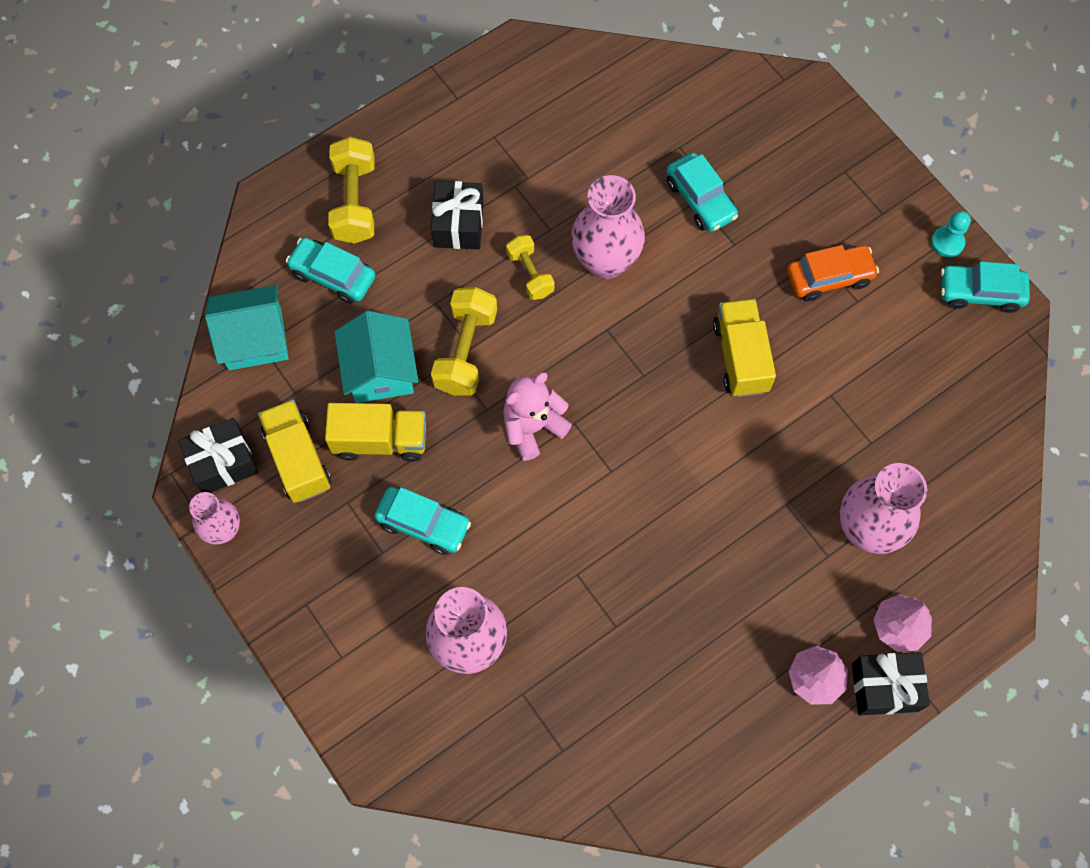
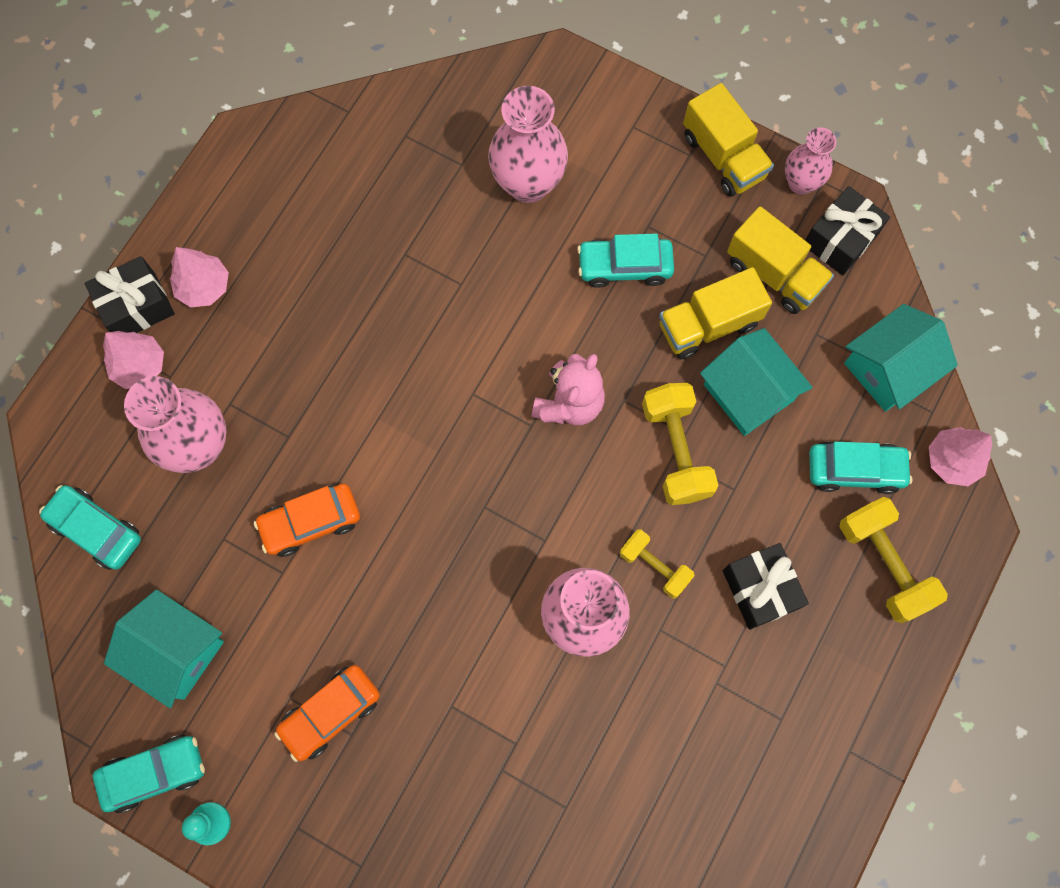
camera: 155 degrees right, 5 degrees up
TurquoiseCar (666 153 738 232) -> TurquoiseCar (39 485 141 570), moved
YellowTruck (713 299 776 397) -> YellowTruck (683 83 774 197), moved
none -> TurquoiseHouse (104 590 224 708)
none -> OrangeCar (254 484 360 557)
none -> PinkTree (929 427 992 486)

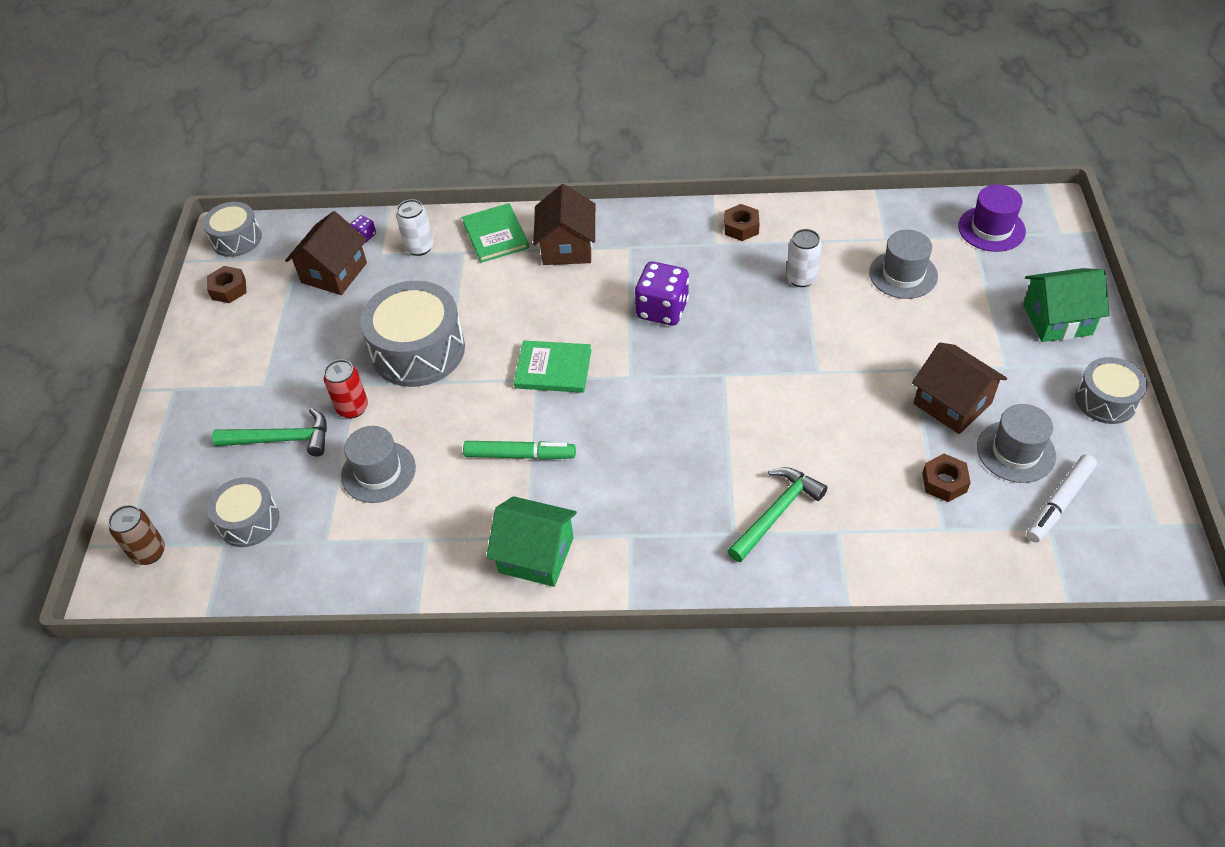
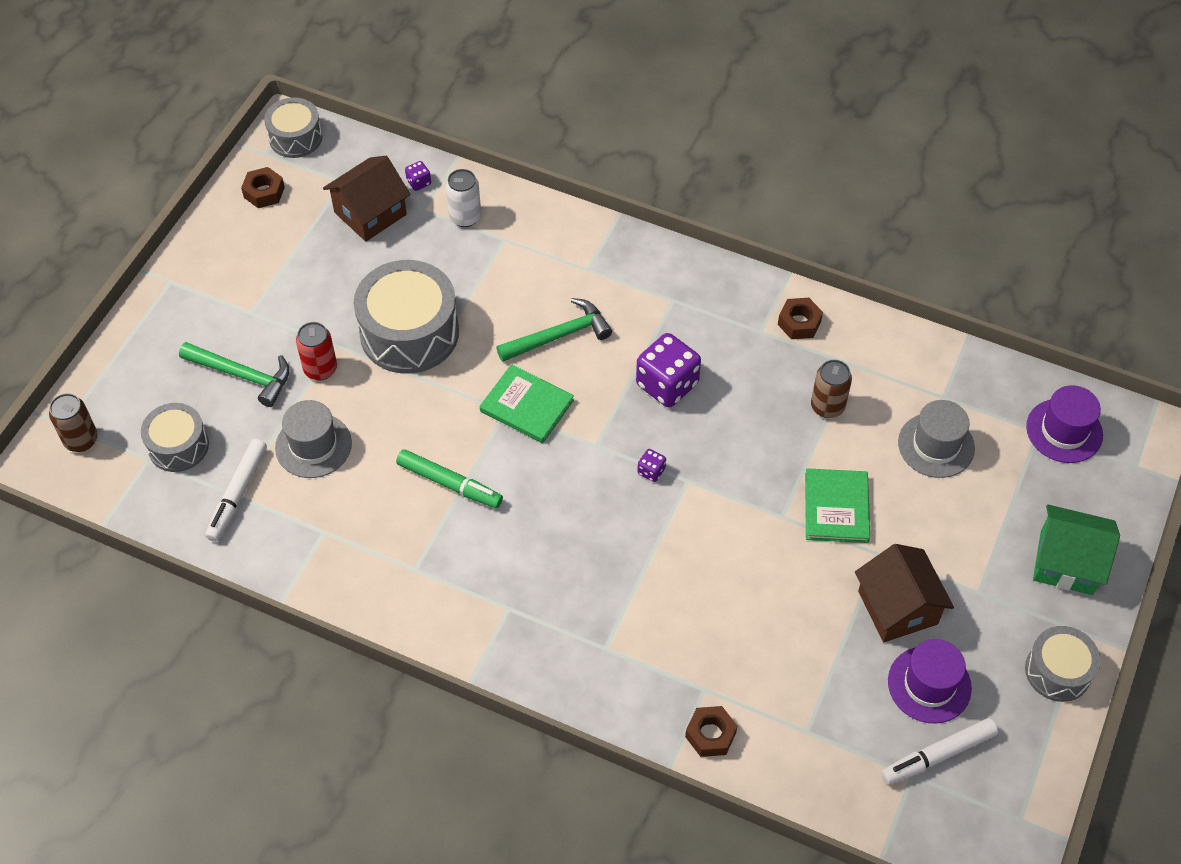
camera: 20 degrees right, 5 degrees up
GreenBook (462 203 529 263) -> GreenBook (805 468 870 543), moved
GreenHouse (486 496 577 587) -> none
BrownHouse (533 184 595 265) -> none
GreenHammer (727 467 828 562) -> GreenHammer (496 298 612 362), moved
WhiteCan (786 229 822 287) -> BrownCan (811 360 852 418)
BrownNut (922 454 971 502) -> BrownNut (685 706 737 757), moved
GreyHat (977 404 1056 483) -> PurpleHat (888 639 972 723)
none -> WhiteMarker (205 439 267 542)
none -> PurpleDice (637 449 666 482)

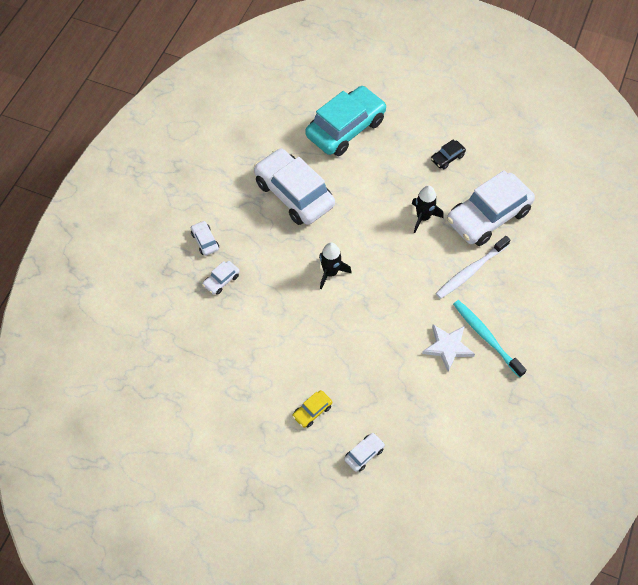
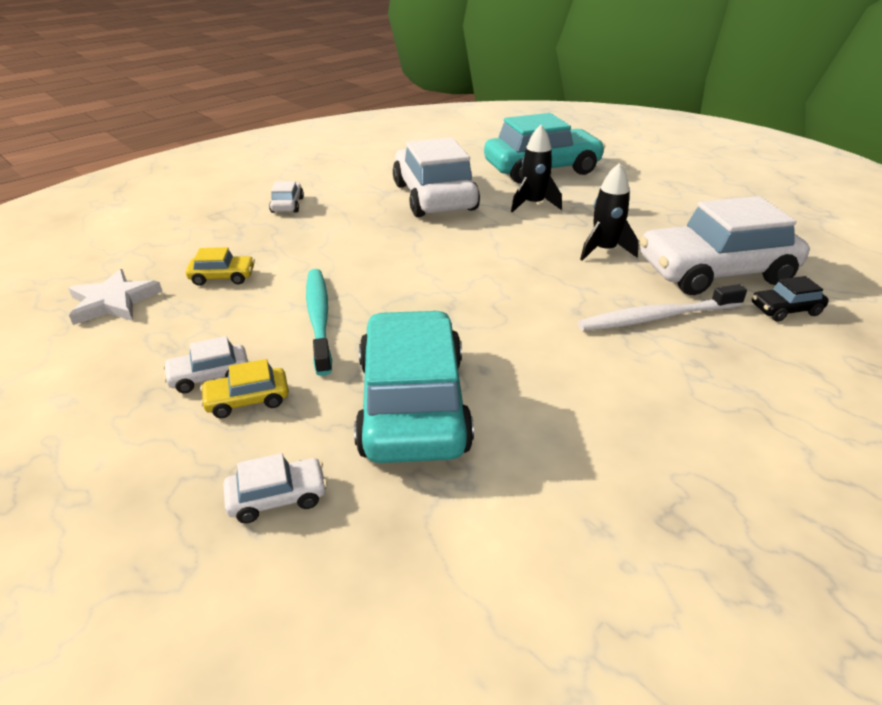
camera: 25 degrees right, 25 degrees down
WhiteCar (202 261 240 295) -> WhiteCar (163 336 248 393), moved
BlackRocket (319 242 352 289) -> BlackRocket (511 125 562 212), moved
WhiteStar (422 324 475 372) -> WhiteStar (68 269 162 325), moved
BlackCar (431 139 466 169) -> BlackCar (752 276 829 321), moved
TurquoiseToothbrush (453 300 527 378) -> TurquoiseToothbrush (306 269 332 376), moved
none -> YellowCar (186 247 255 286)
none -> TurquoiseCar (354 310 474 463)

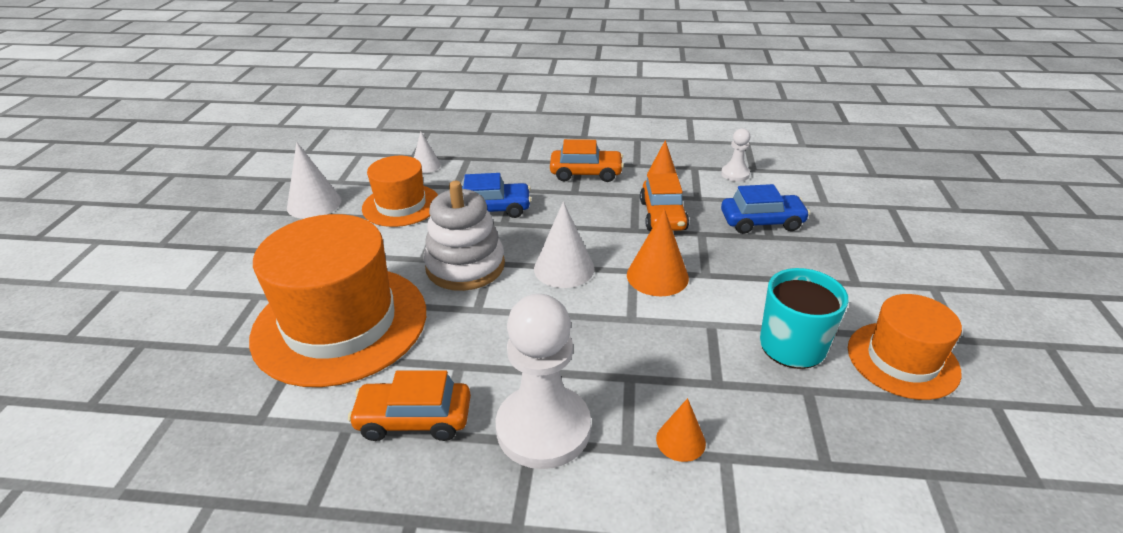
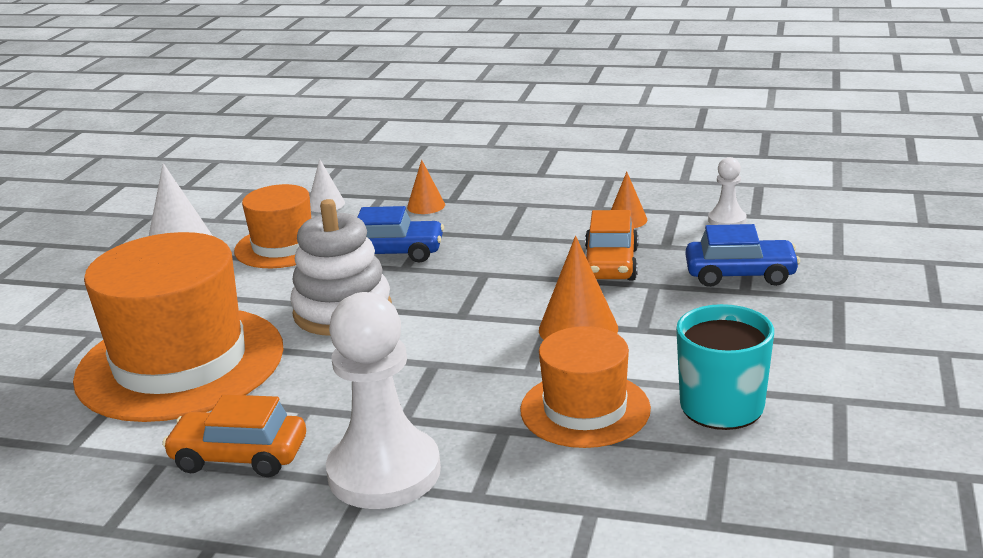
camera: 10 degrees right, 10 degrees down
WhiteCone (534 201 595 288) -> none
OrangeCar (550 139 624 182) -> none
OrangeCone (656 398 706 462) -> OrangeCone (407 160 445 214), moved
OrangeHat (848 294 962 400) -> OrangeHat (520 326 651 448), moved

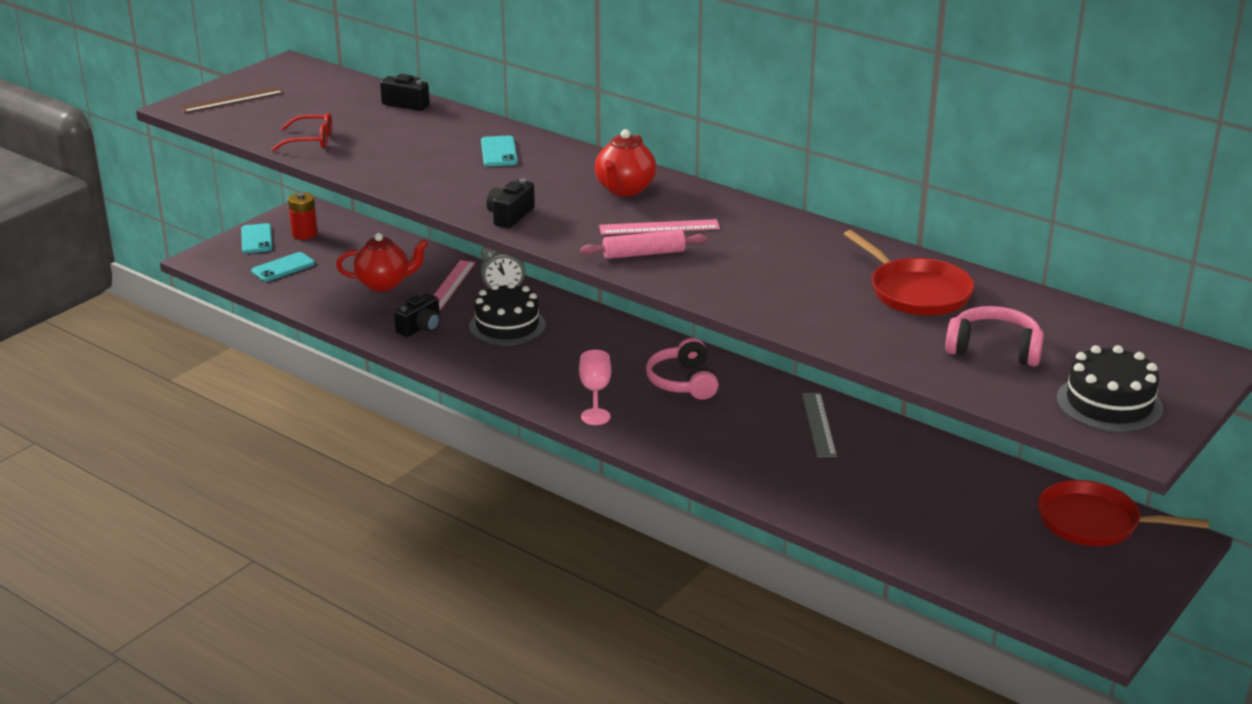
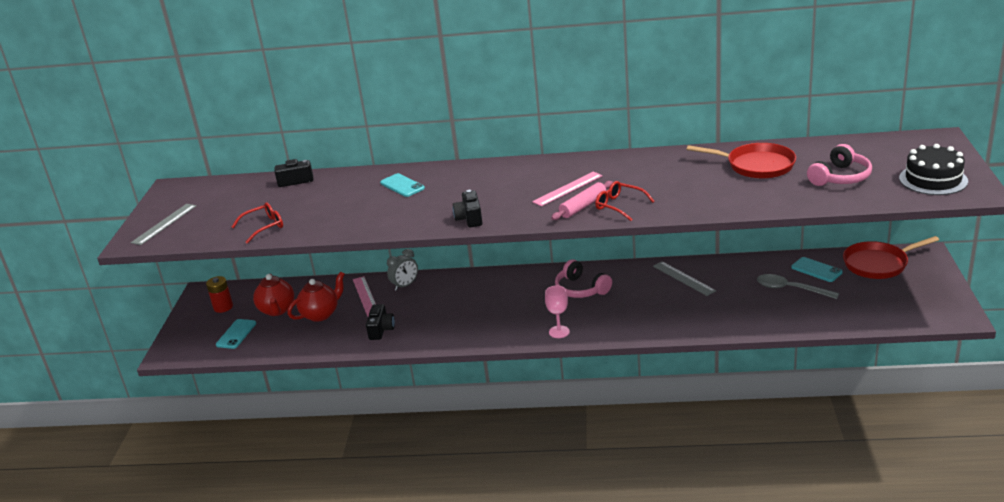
camera: 30 degrees left, 0 degrees up
BrownRuler (180 87 284 113) -> GreyRuler (131 204 196 245)
TurquoisePhone (241 223 273 253) -> TurquoisePhone (791 257 843 282), moved
BlackCake (469 283 546 346) -> none
RedTeapot (595 129 656 197) -> RedTeapot (253 274 294 316), moved
PinkHeadphones (945 306 1044 367) -> PinkHeadphones (807 144 872 186), 150 degrees clockwise
none -> RedGlasses (595 181 655 221)
none -> GreySpoon (757 274 839 299)

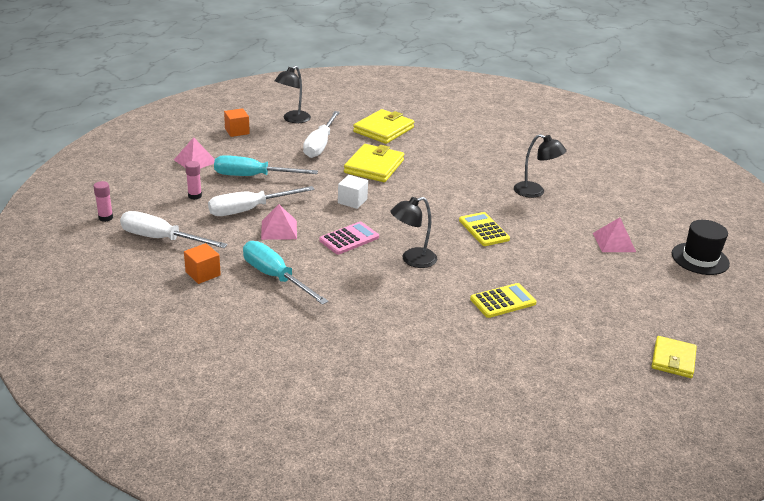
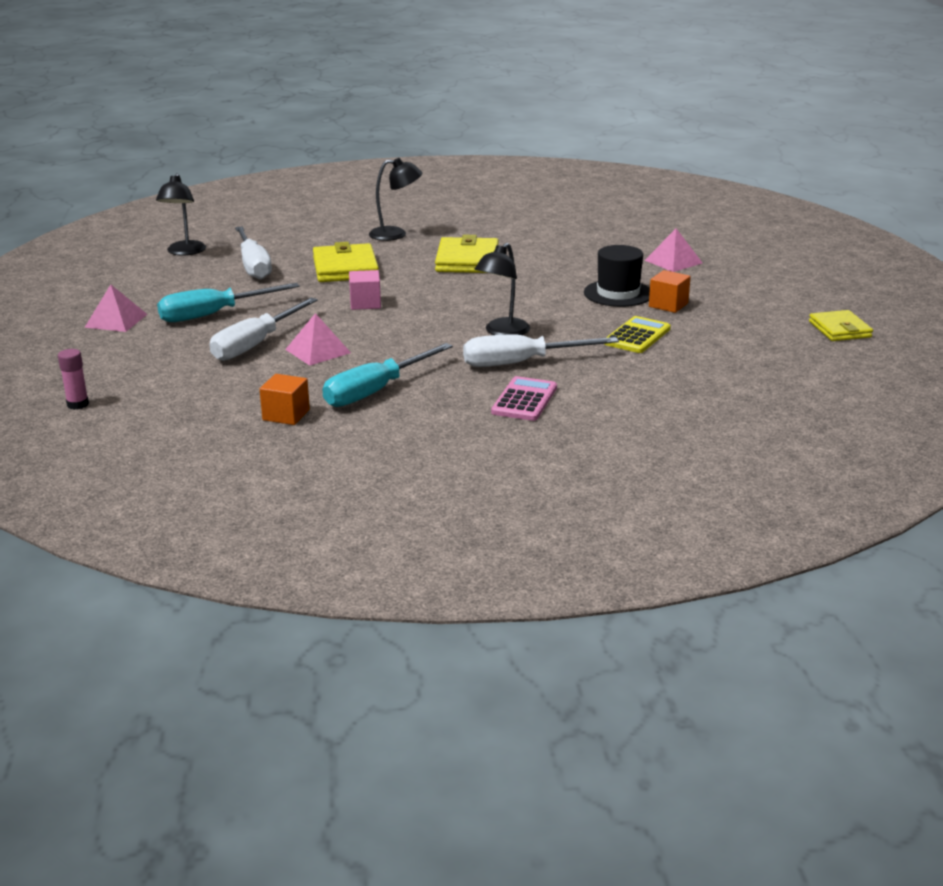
camera: 30 degrees left, 5 degrees down
WhiteScrewdriver (120 211 228 248) -> WhiteScrewdriver (463 335 619 367), moved
PinkGlueStick (185 161 202 200) -> none
OrangeCube (224 108 250 137) -> OrangeCube (649 270 691 313), moved
TurquoiseScrewdriver (243 241 329 305) -> TurquoiseScrewdriver (322 343 453 407), 60 degrees counterclockwise
PinkCalculator (319 222 379 254) -> PinkCalculator (491 376 557 421), moved
WhiteCube (338 175 368 209) -> PinkCube (349 270 381 310)
YellowWallet (353 109 414 144) -> YellowWallet (435 235 499 273), moved
YellowCalculator (459 212 510 246) -> none
BlackLamp (514 134 567 198) -> BlackLamp (369 158 422 241), moved
BlackHat (672 220 730 275) -> BlackHat (584 245 650 307), moved

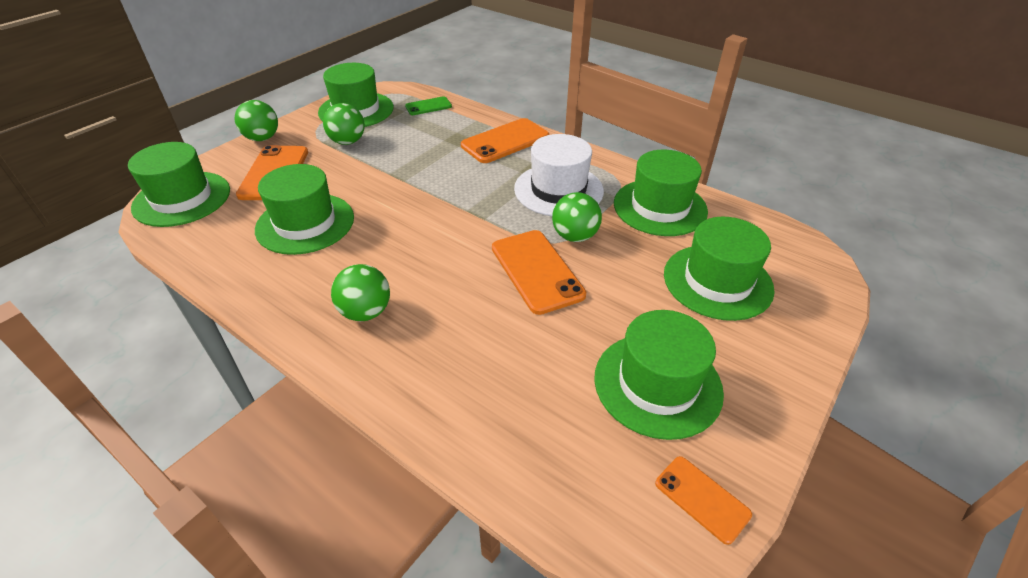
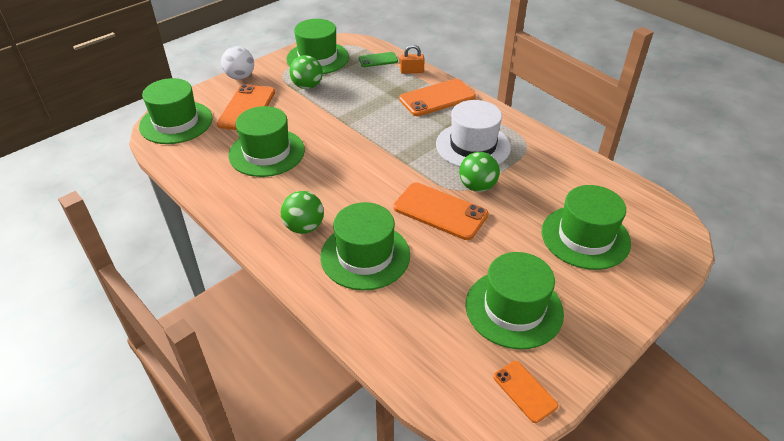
camera: 10 degrees right, 0 degrees up
GreenBall (235 100 278 141) -> WhiteBall (221 46 254 80)
OrangePhone (492 230 586 315) -> OrangePhone (394 182 488 240), 45 degrees counterclockwise
GreenHat (614 150 708 236) -> GreenHat (320 202 410 290), moved
none -> OrangePadlock (400 45 425 74)

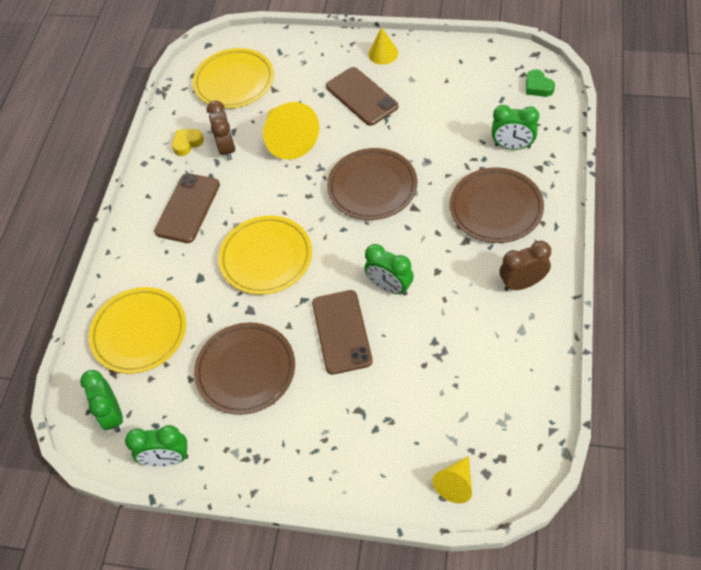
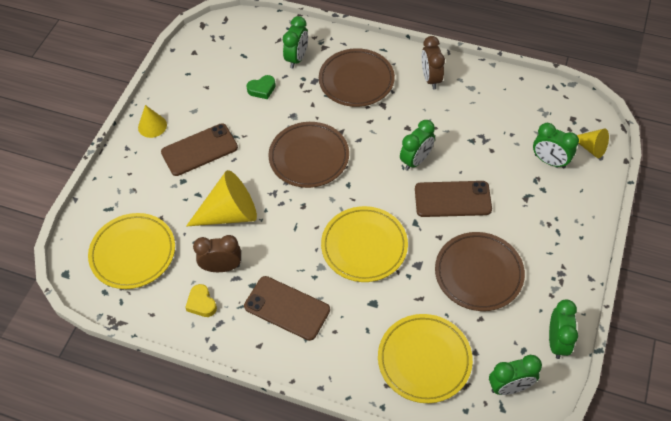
camera: 85 degrees left, 0 degrees up
GreenHeart (526 69 555 97) -> GreenHeart (246 75 276 99), moved
none -> GreenClock (533 123 579 168)

